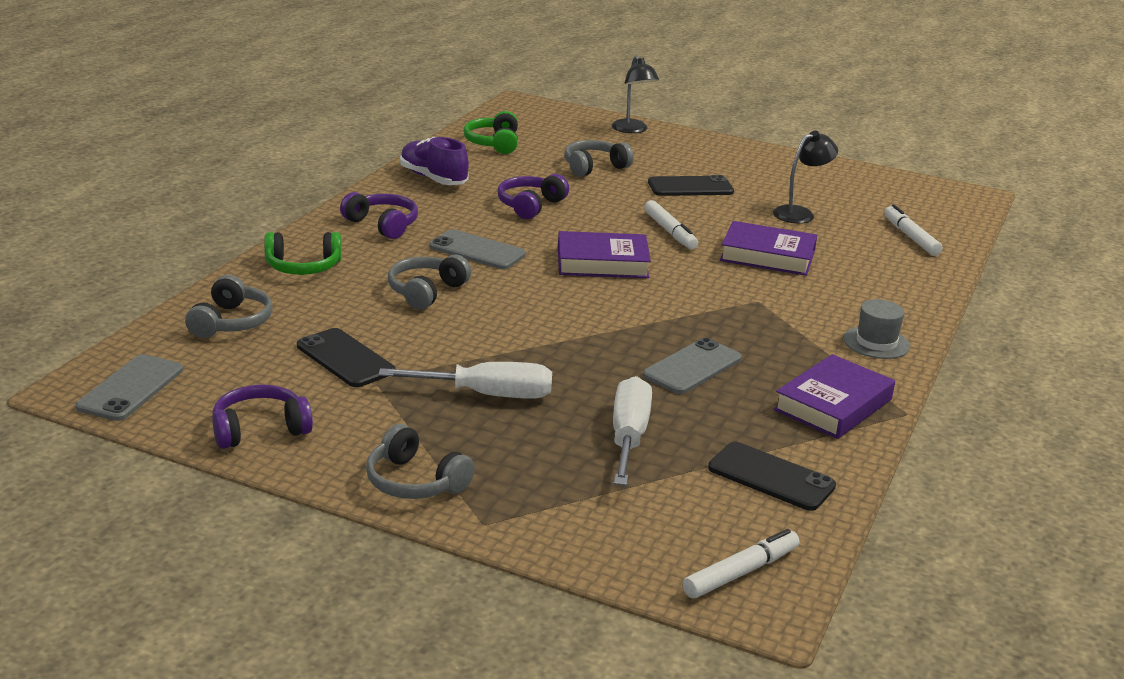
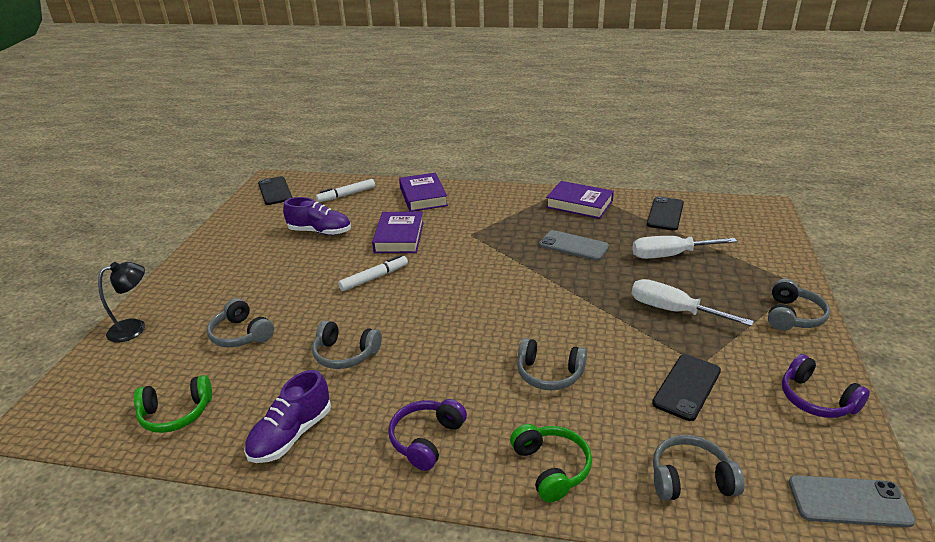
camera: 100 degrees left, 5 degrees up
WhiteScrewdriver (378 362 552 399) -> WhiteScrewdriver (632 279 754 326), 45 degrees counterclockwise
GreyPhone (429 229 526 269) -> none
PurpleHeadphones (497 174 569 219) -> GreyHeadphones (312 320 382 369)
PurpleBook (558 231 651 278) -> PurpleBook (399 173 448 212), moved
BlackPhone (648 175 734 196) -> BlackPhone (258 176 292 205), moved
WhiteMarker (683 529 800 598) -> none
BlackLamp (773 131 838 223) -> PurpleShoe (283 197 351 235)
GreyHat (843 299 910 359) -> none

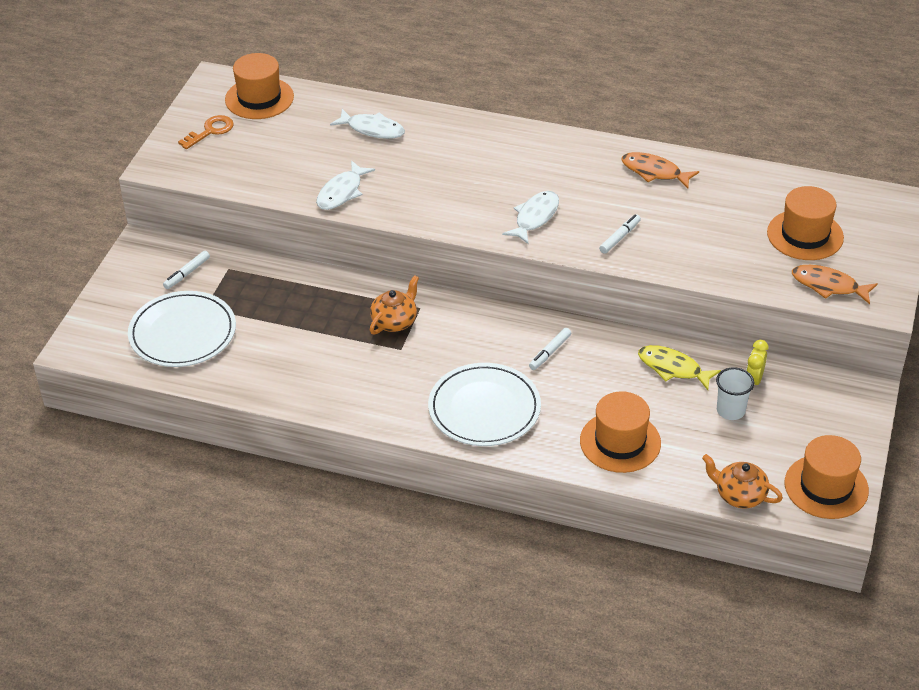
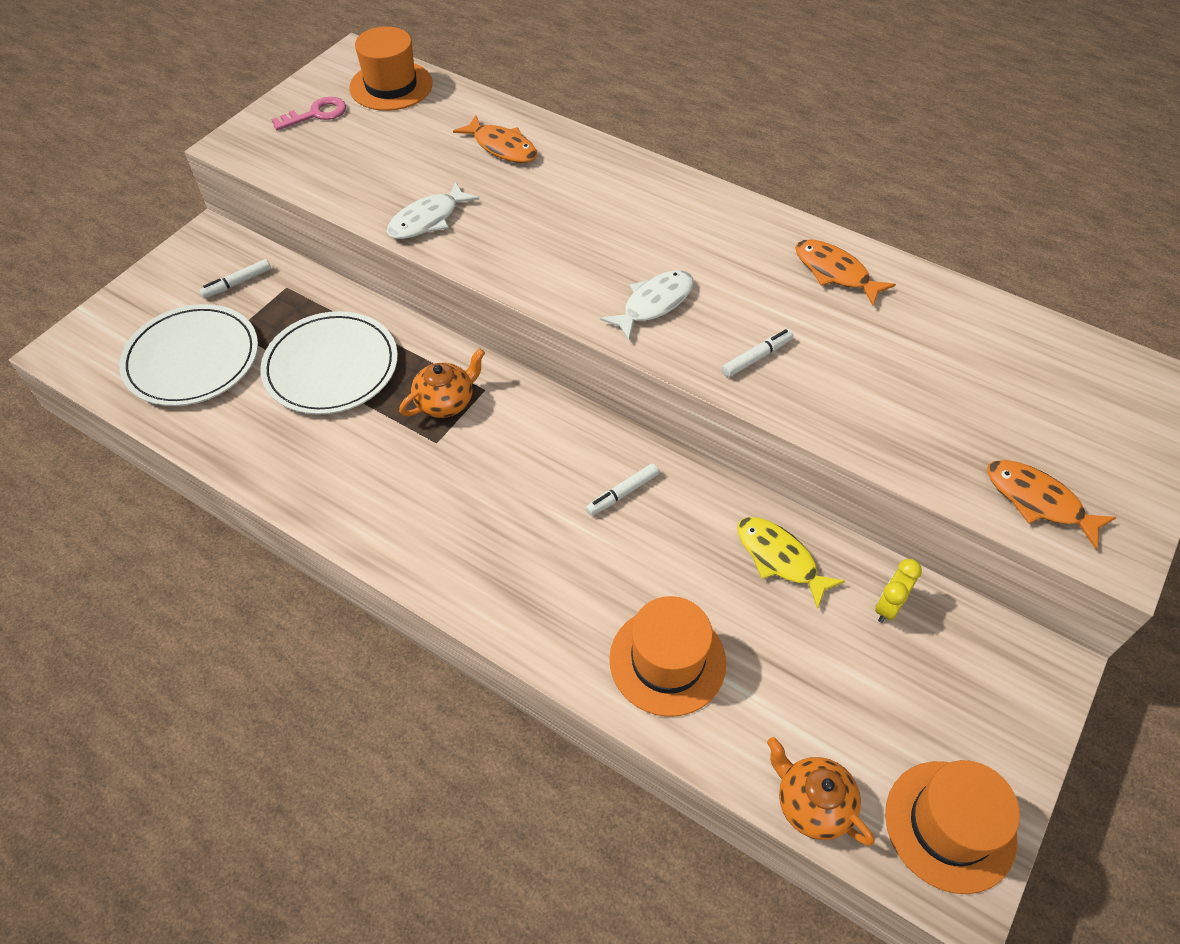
camera: 15 degrees right, 10 degrees up
OrangeKey (178 115 234 149) -> PinkKey (271 97 346 131)
WhiteFish (330 109 405 139) -> OrangeFish (453 115 537 163)
WhitePlate (428 363 541 446) -> WhitePlate (260 311 398 415), moved
WhiteCup (716 367 754 420) -> none
OrangeHat (767 186 844 260) -> none

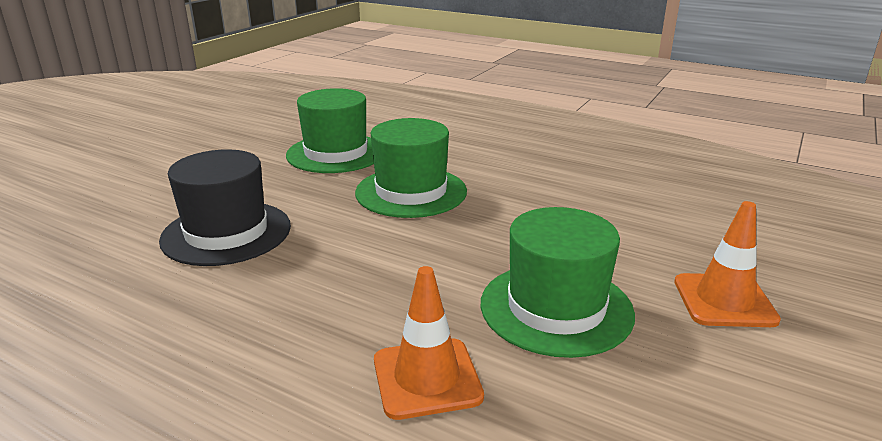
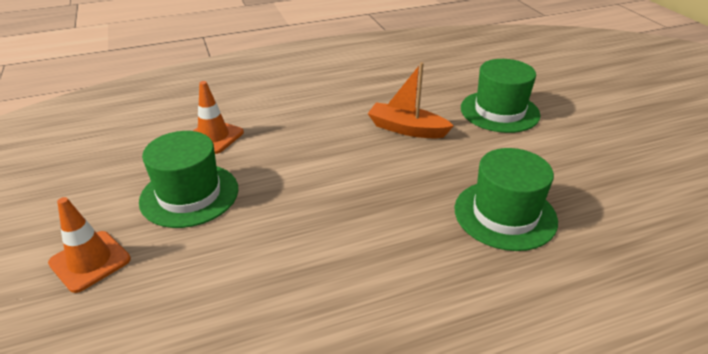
camera: 130 degrees right, 10 degrees up
BlackHat (159 149 291 266) -> OrangeBoat (367 62 454 138)
GreenHat (355 118 467 218) -> GreenHat (461 59 541 133), moved

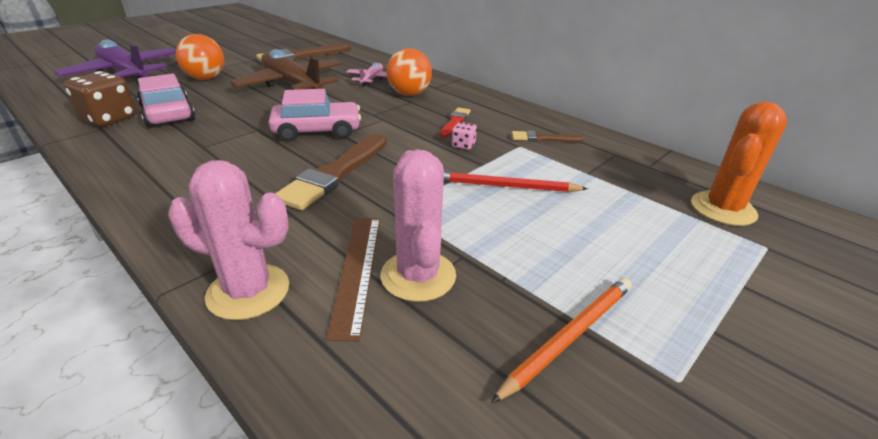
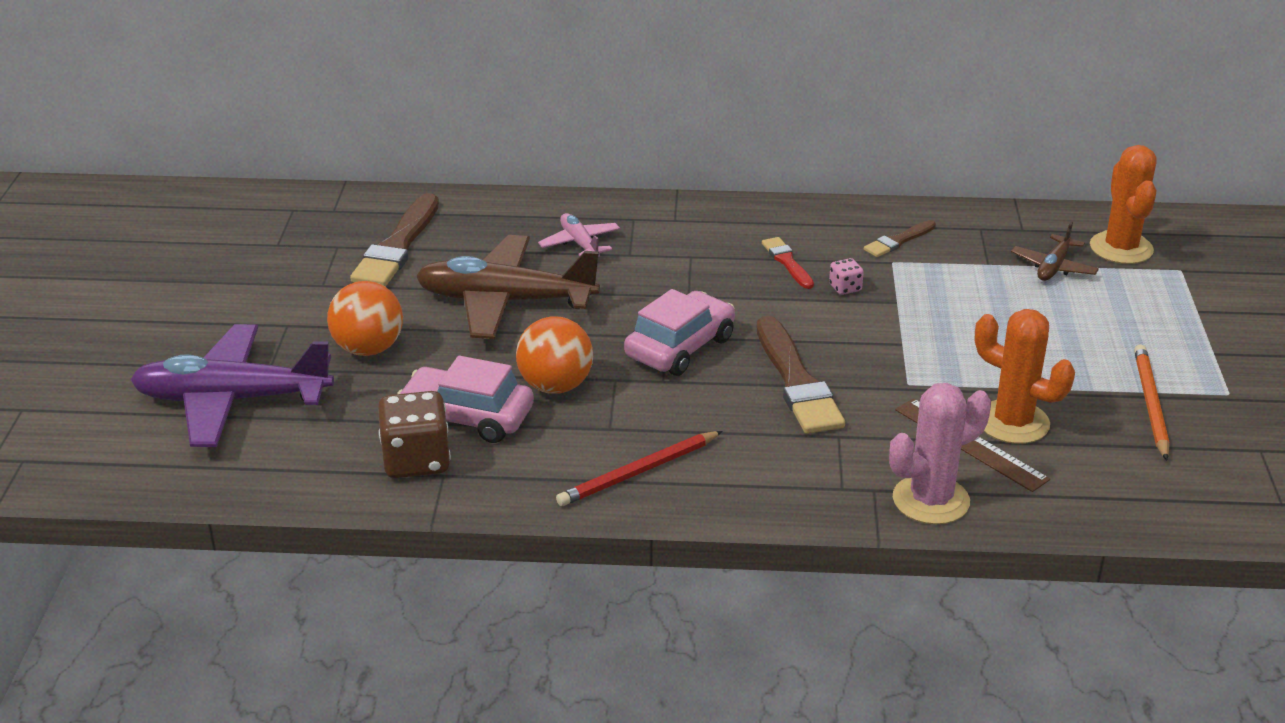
camera: 40 degrees left, 0 degrees up
PinkCactus (381 149 456 302) -> OrangeCactus (975 309 1075 444)
OrangeBall (386 48 432 96) -> OrangeBall (516 316 593 394), moved
RedPencil (444 171 588 192) -> RedPencil (556 431 723 506), moved
none -> BrownPlane (1011 221 1099 281)

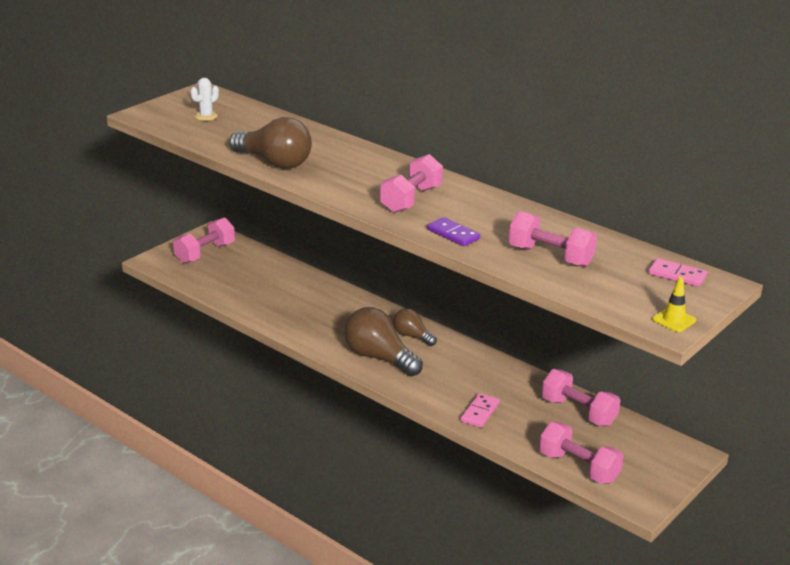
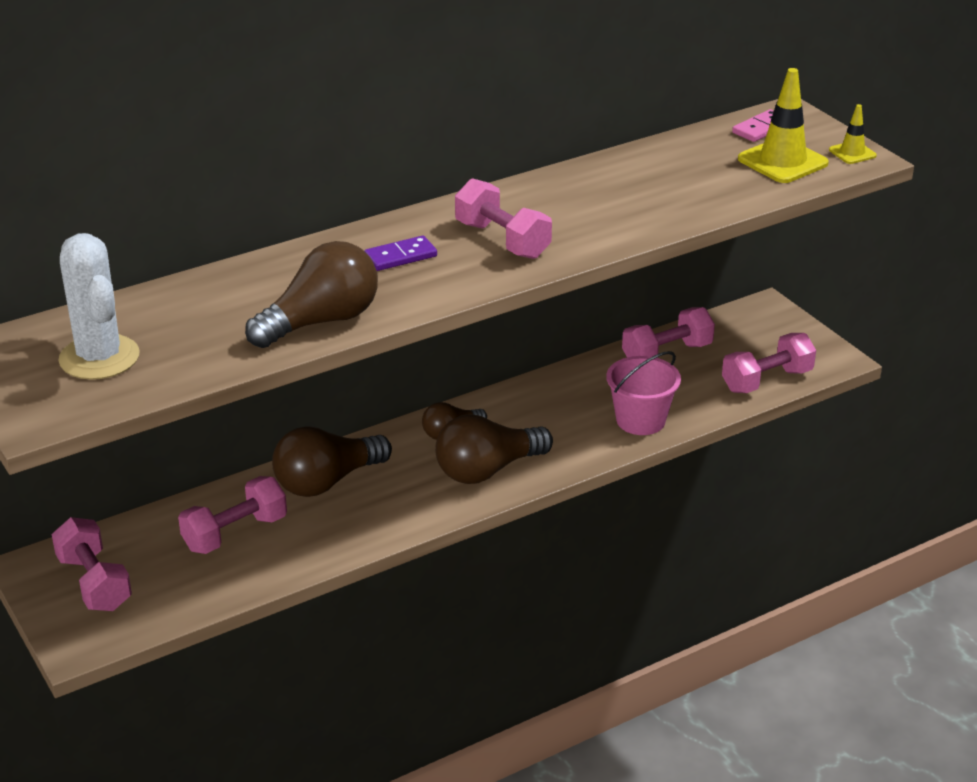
camera: 70 degrees left, 5 degrees up
WhiteCactus (190 78 219 121) -> WhiteCactus (58 233 140 380), x1.99
PurpleDomino (427 217 480 246) -> PurpleDomino (364 235 437 271), moved
PinkDomino (460 393 500 428) -> PinkBucket (606 351 681 435)
PinkDumbbell (508 211 597 267) -> PinkDumbbell (178 476 287 554), moved
none -> BrownLightBulb (272 426 392 497)
none -> YellowTrafficCone (738 68 829 183)

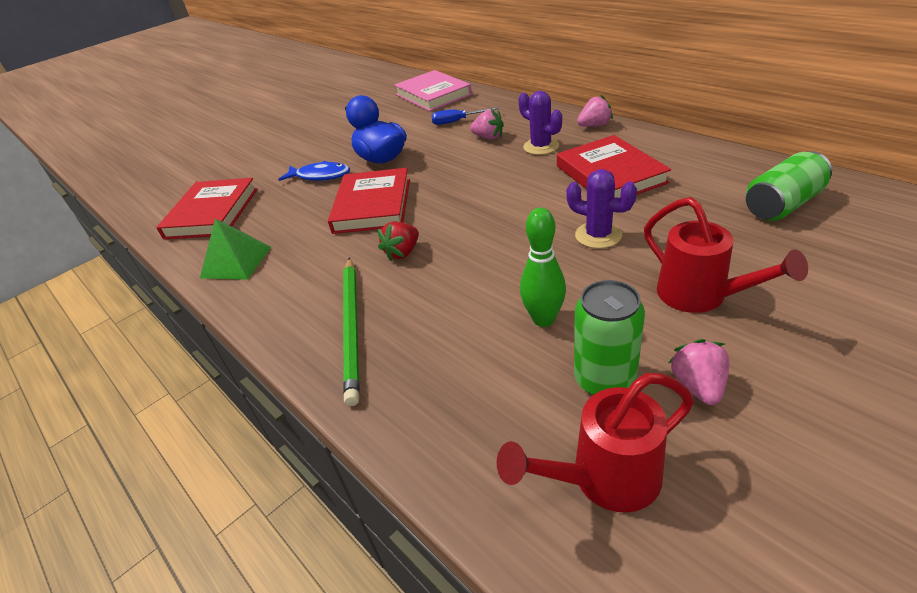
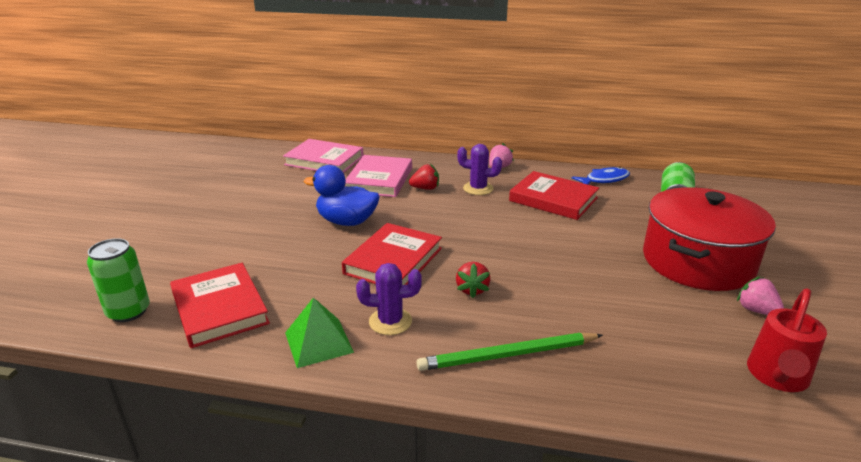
camera: 40 degrees left, 10 degrees down
BlueFish (278 161 350 181) -> BlueFish (572 167 630 185), moved
RedBook (328 168 410 234) -> RedBook (342 223 442 285), 60 degrees clockwise
GreenPencil (343 257 360 406) -> GreenPencil (416 333 603 371), 120 degrees clockwise
BlueScrewdriver (431 107 499 125) -> PinkBook (345 155 412 197)
PinkStrawberry (470 109 504 140) -> RedStrawberry (409 164 439 190)
GreenBowlingPin (520 208 566 327) -> none
PurpleCactus (566 169 637 249) -> PurpleCactus (356 263 422 335), moved
GreenCan (574 280 645 395) -> GreenCan (87 238 150 322), moved
RedWateringCan (644 197 808 313) -> RedPot (643 187 776 291)

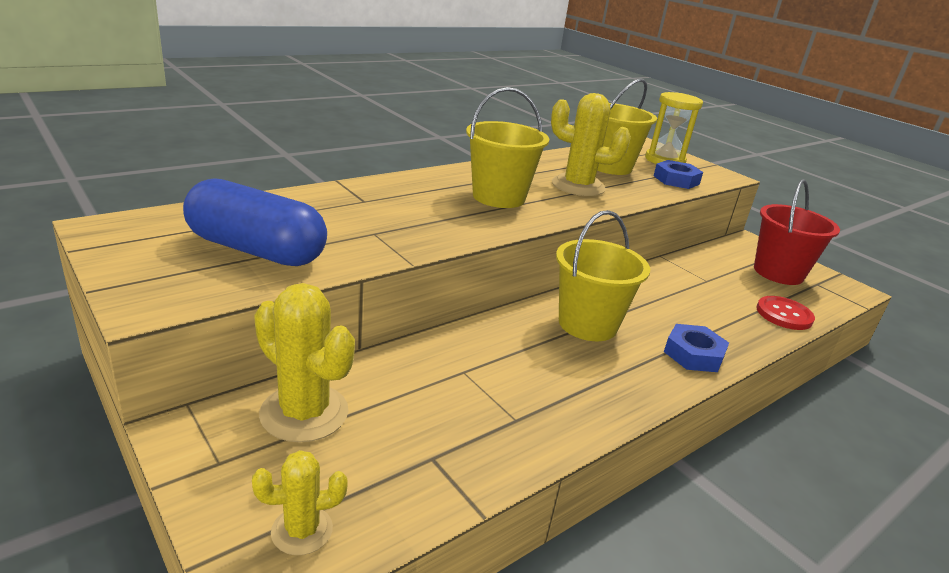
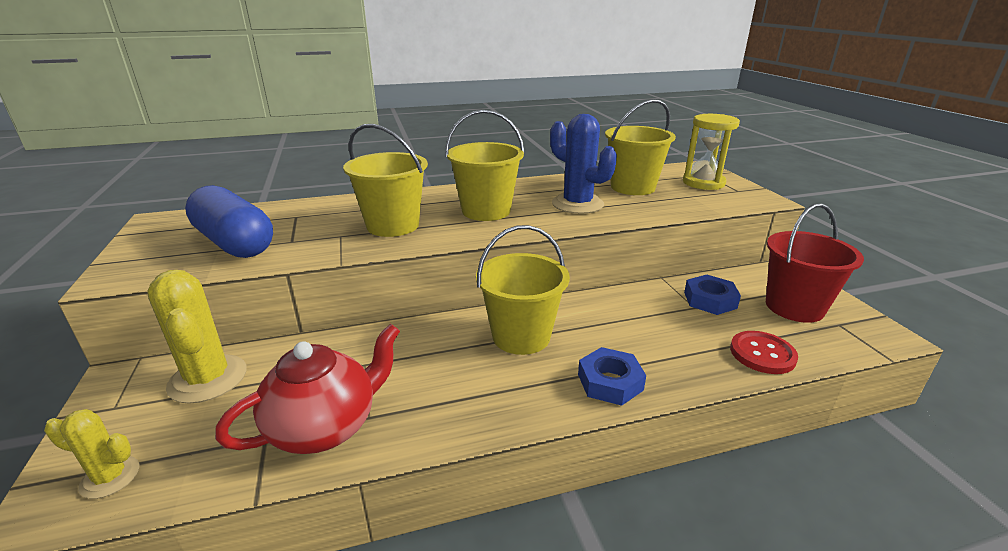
camera: 25 degrees right, 0 degrees up
YellowCactus (551 93 631 196) -> BlueCactus (550 114 617 214)
BlueNut (654 160 703 189) -> BlueNut (684 275 741 315), moved
none -> RedTeapot (215 324 400 454)
none -> YellowBucket (343 124 428 237)

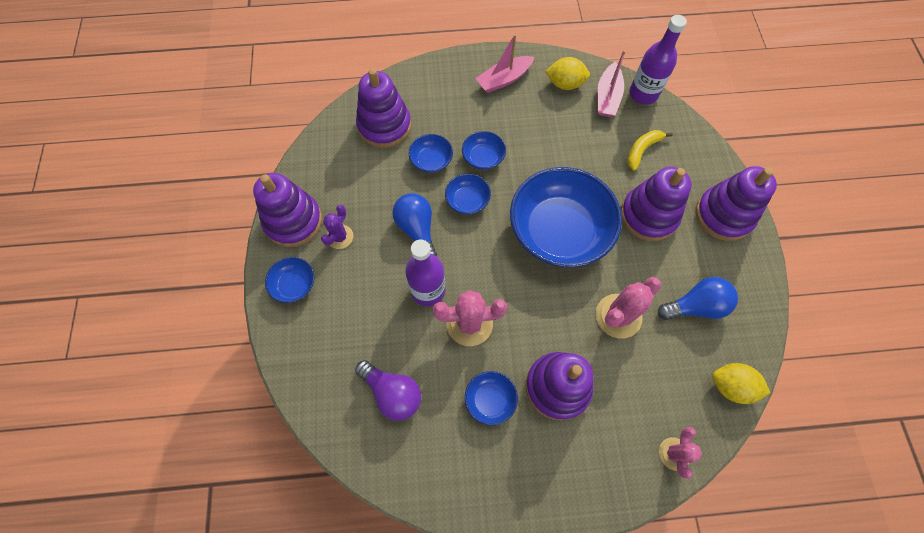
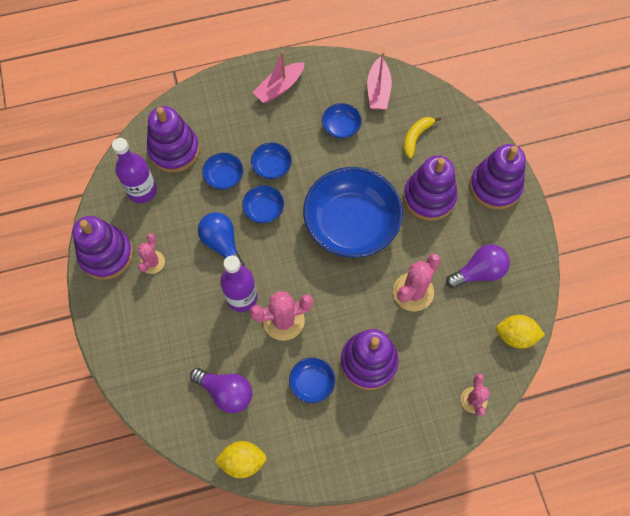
camera: 10 degrees left, 0 degrees up
BlueBowl (265 257 314 303) -> BlueBowl (322 103 362 139), moved
PurpleCactus (321 205 353 249) -> PinkCactus (138 234 165 274)
YellowLemon (545 57 590 90) -> YellowLemon (214 441 267 478), moved
PurpleBottle (629 15 687 104) -> PurpleBottle (112 138 157 203), moved
BlueLightBulb (658 277 738 320) -> PurpleLightBulb (446 244 510 289)

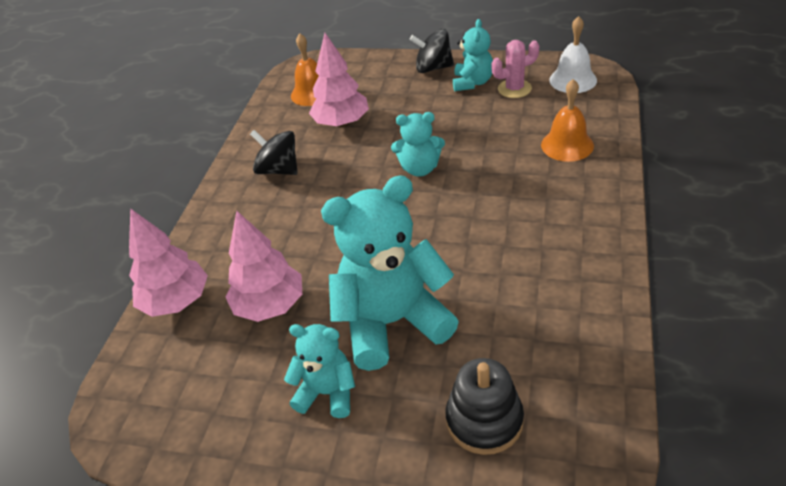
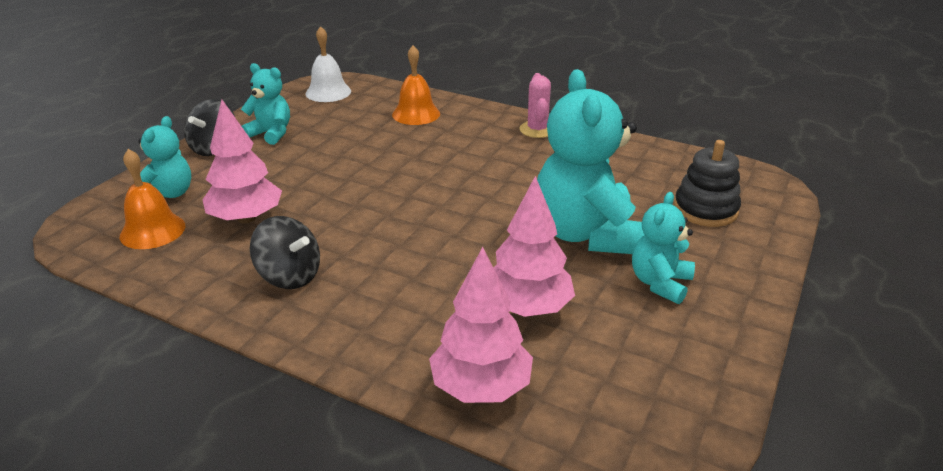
camera: 80 degrees left, 10 degrees down
BlackSpinningTop (250 130 298 175) -> BlackSpinningTop (250 216 320 289), 105 degrees counterclockwise
TurquoiseTeddyBear (391 112 445 177) -> TurquoiseTeddyBear (138 116 191 198), moved
PinkCactus (491 40 539 98) -> PinkCactus (519 73 551 138), moved

